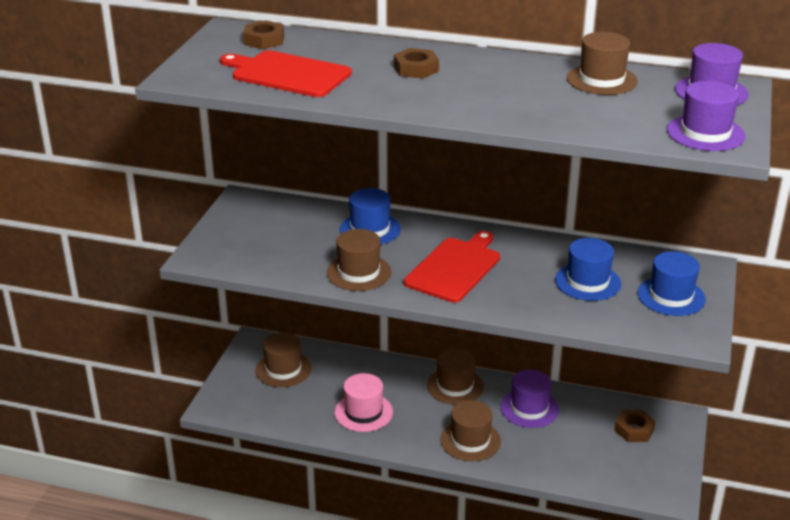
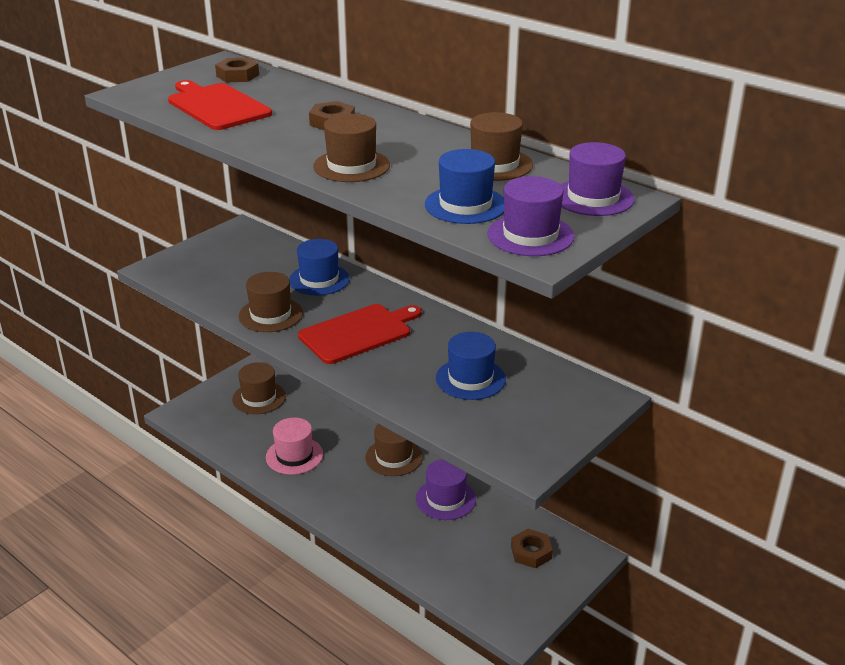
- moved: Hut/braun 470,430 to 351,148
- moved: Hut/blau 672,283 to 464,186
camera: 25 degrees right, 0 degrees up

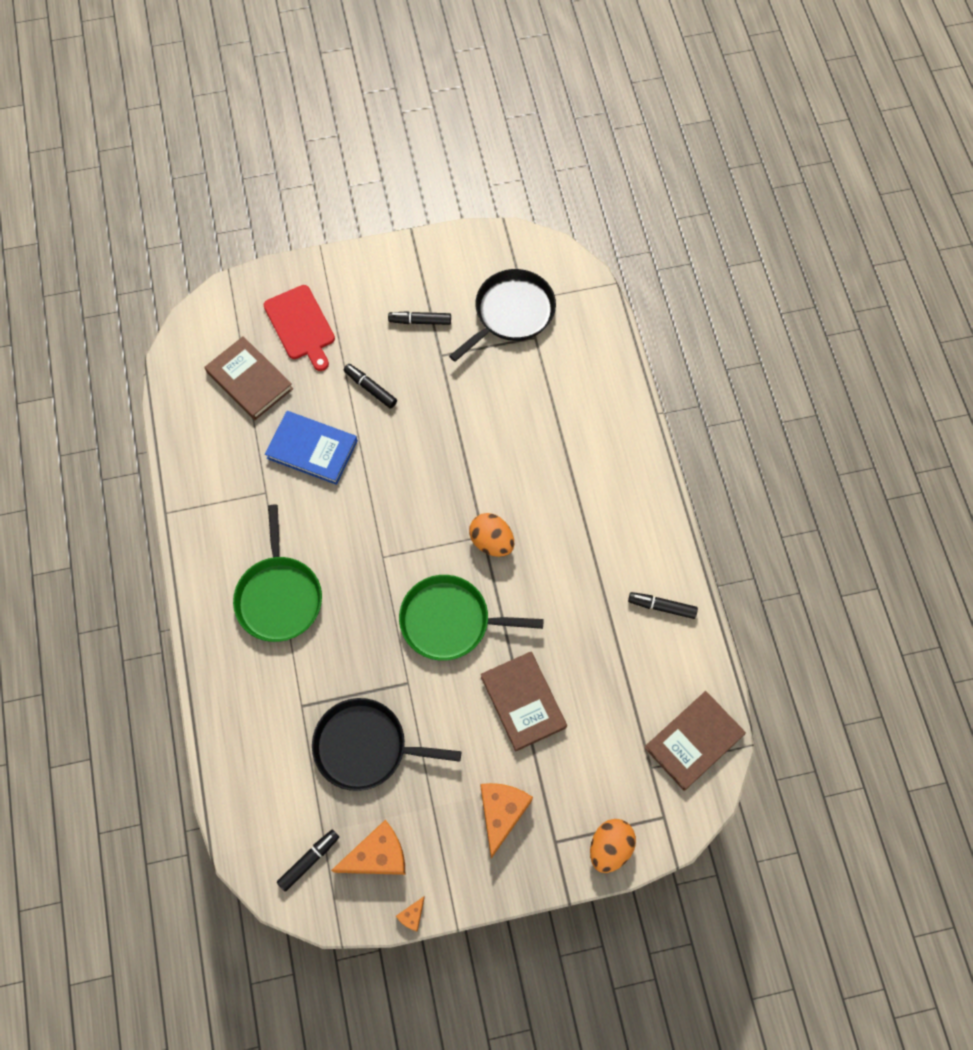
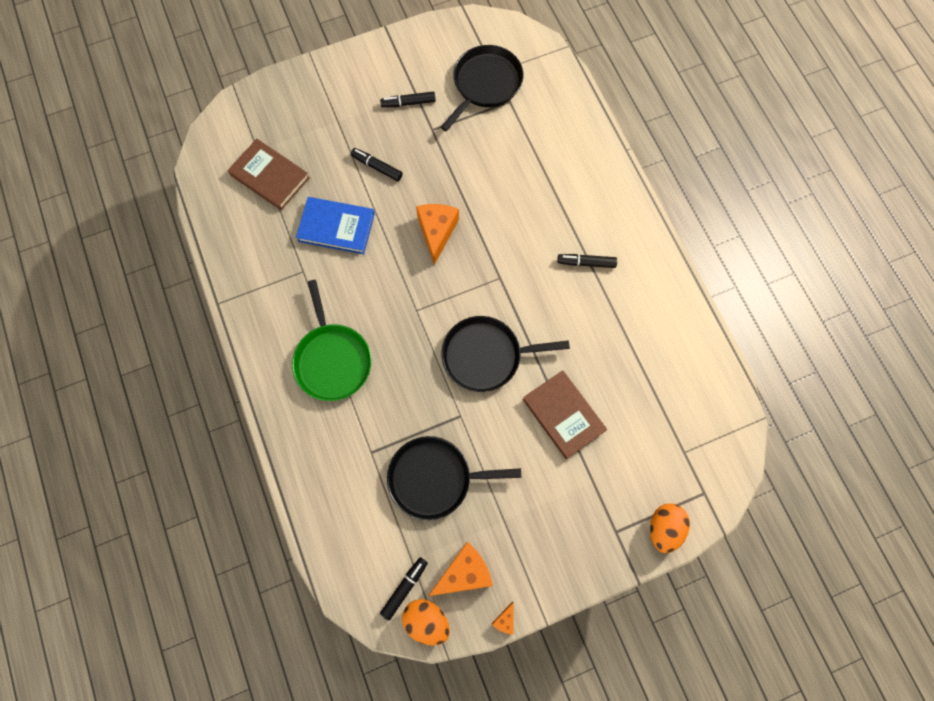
- removed: Schneidebrett/rot 299,328
- removed: Buch/braun 695,741
- moved: Ei/orange 491,535 to 426,622
- moved: Käse/orange 507,820 to 437,234
- moved: Filzstift/schwarz 663,605 to 587,261
- recoloured: Pfanne/grün 471,618 to Pfanne/schwarz 506,354
camera: 10 degrees left, 5 degrees up

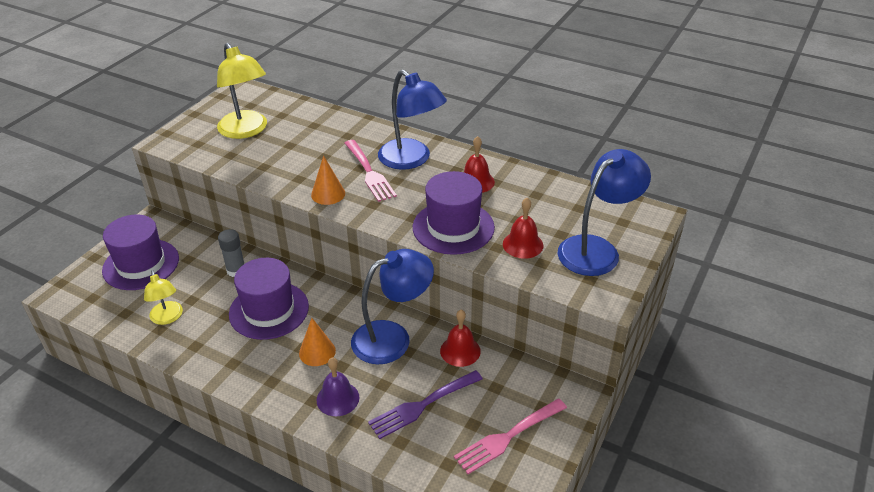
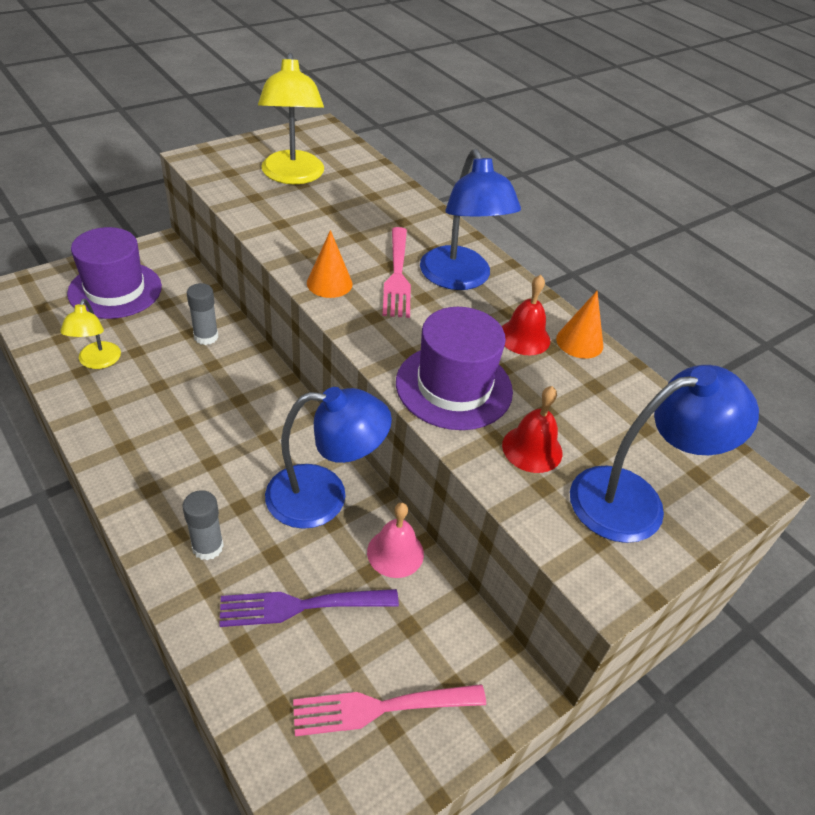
- removed: Hut/lila 269,299
- moved: Kegel/orange 317,342 to 579,325
- replaced: Glocke/lila 338,386 to Klebestift/grau 203,525
- recoloured: Glocke/rot 460,338 to Glocke/rosa 395,540
camera: 20 degrees right, 5 degrees up

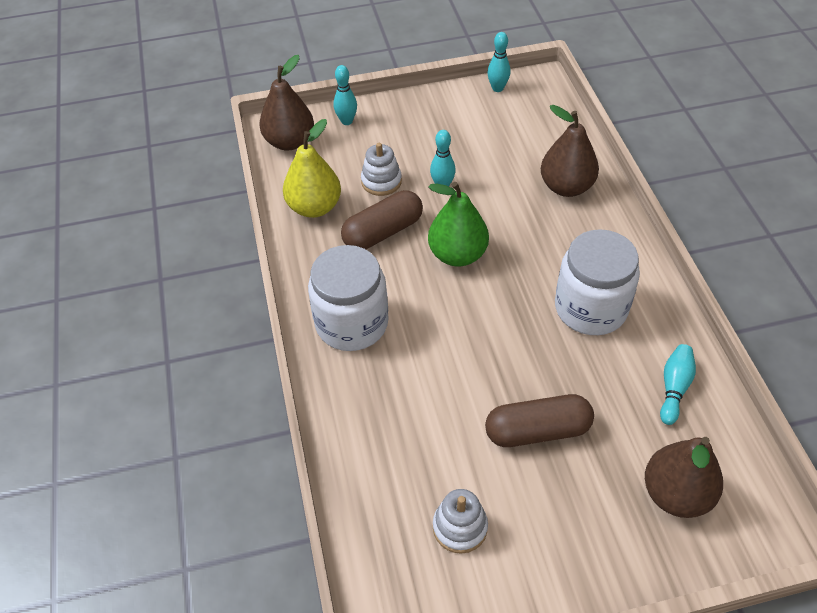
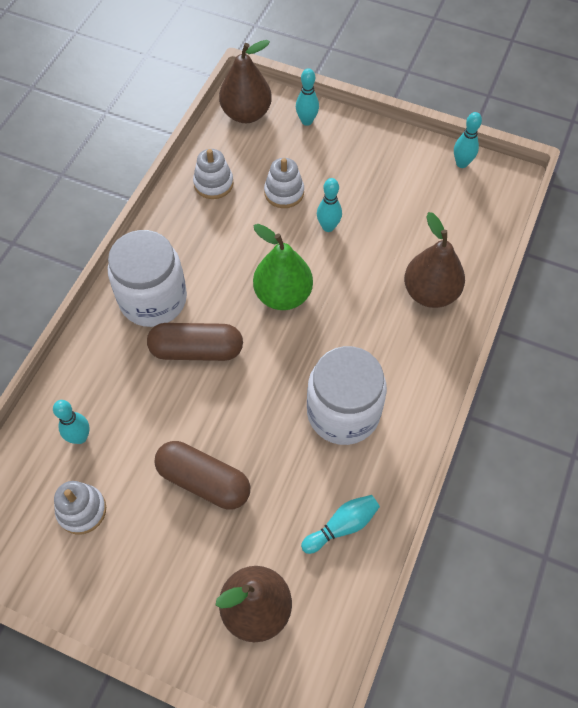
- added: Bowlingkegel/türkis 71,422
- moved: Kapsel/braun 382,219 to 195,342
- replaced: Birne/gelb 312,168 to Stapelspielzeug/weiß 213,174
camera: 35 degrees right, 10 degrees up

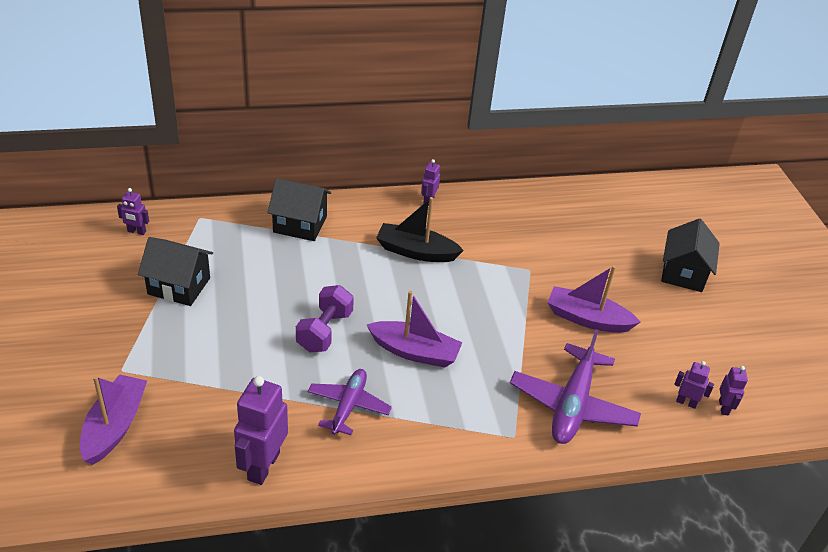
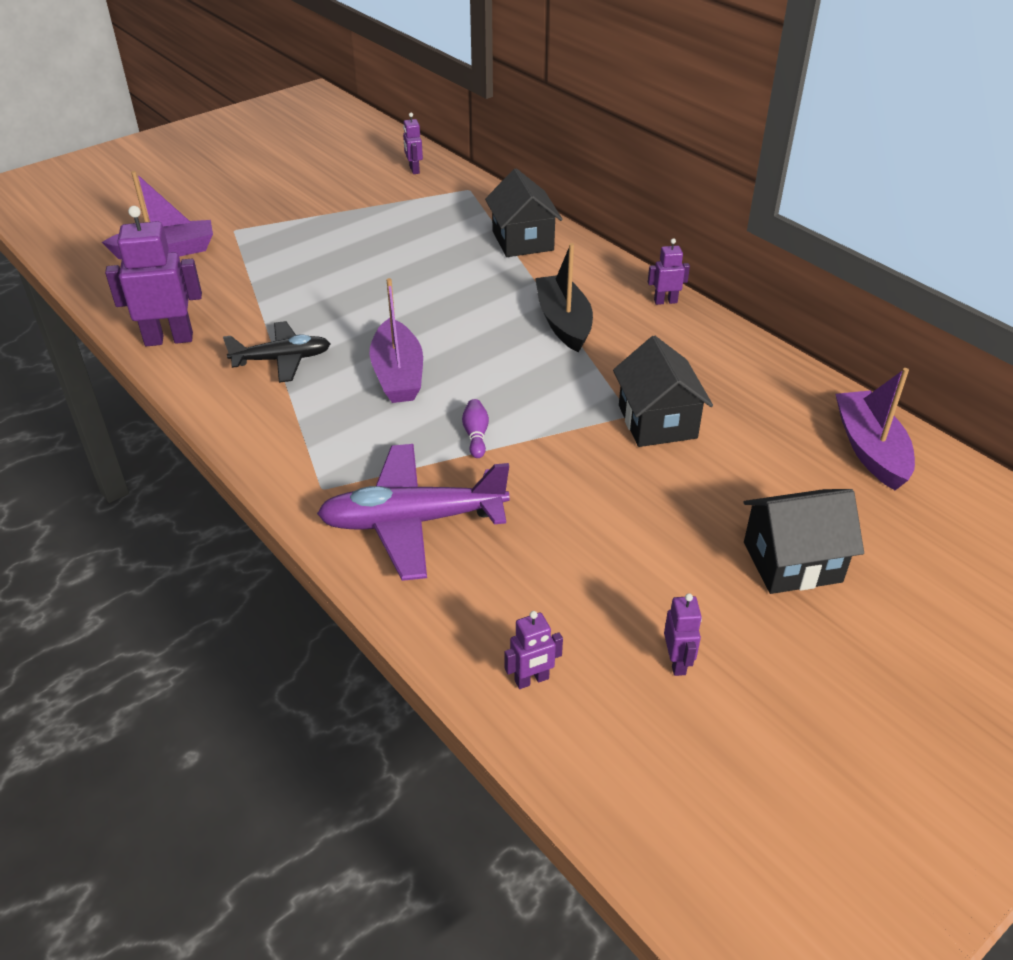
- removed: Hantel/lila 325,318
- added: Bowlingkegel/lila 475,428
- moved: Haus/schwarz 175,271 to 663,391
- moved: Boot/lila 593,299 to 875,429
- moved: Roboter/lila 694,385 to 683,634
- recoloured: Flugzeug/lila 350,402 to Flugzeug/schwarz 277,352
camera: 65 degrees right, 0 degrees up

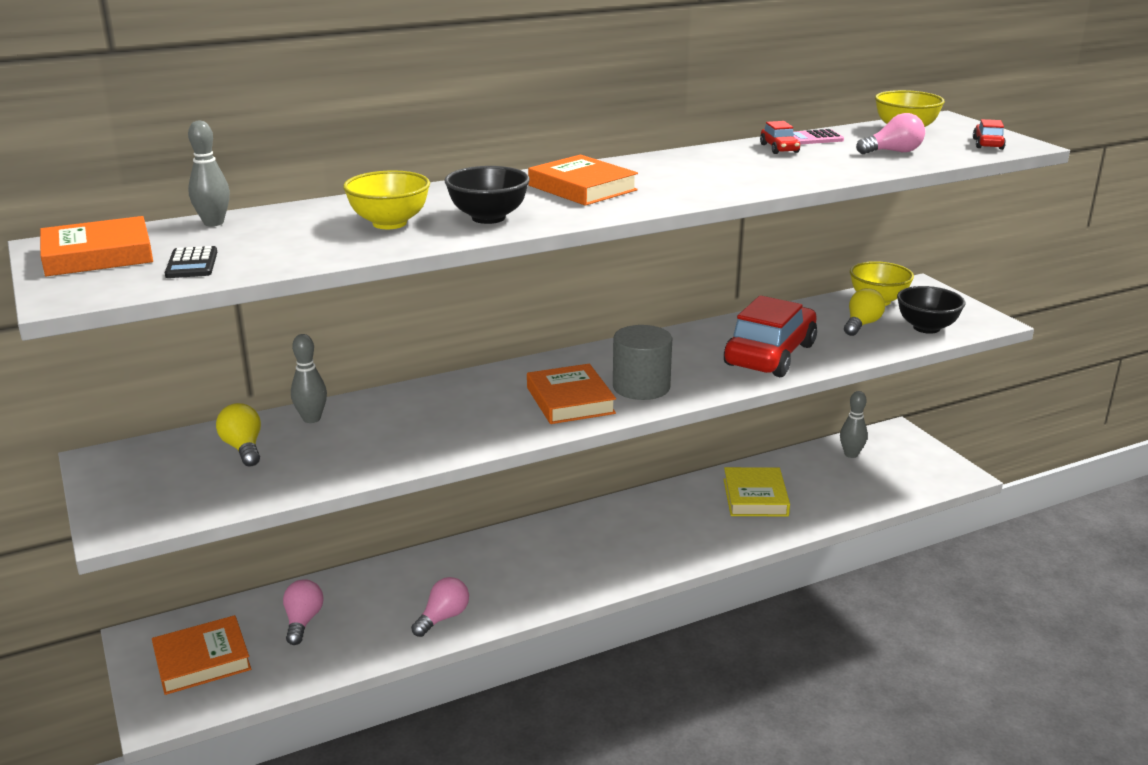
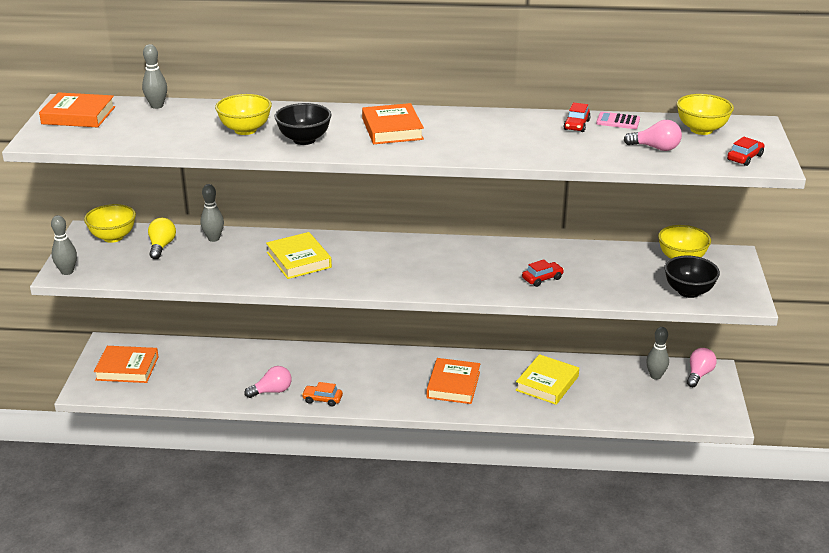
- removed: Taschenrechner/schwarz 191,262
- removed: Vollzylinder/grau 642,362
- removed: Glühbirne/gelb 864,312
- added: Bowlingkegel/grau 64,245
- added: Schüssel/gelb 110,223
- added: Buch/gelb 299,255
- added: Auto/orange 322,394
- moved: Glühbirne/rosa 303,612 to 702,367
- moved: Buch/orange 571,394 to 453,381
- resized: Auto/rot 770,336 = 543,273 x0.42
camera: 30 degrees right, 5 degrees up

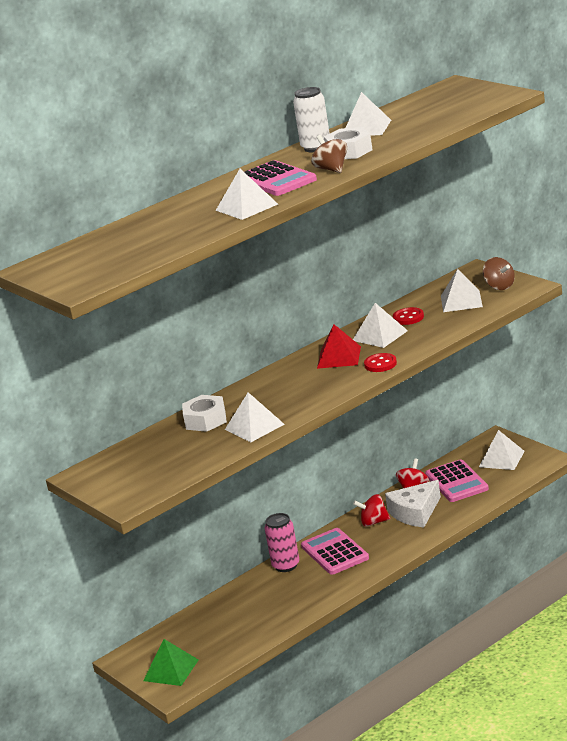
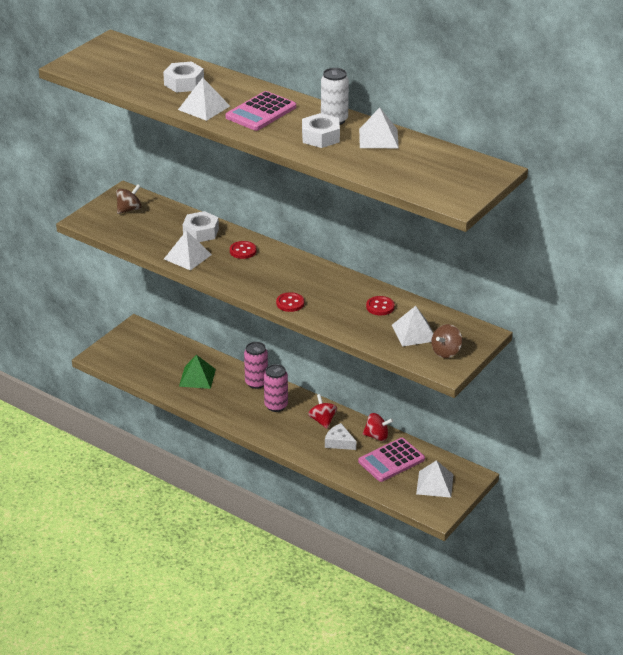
- removed: Pyramide/rot 339,346
- removed: Pyramide/weiß 380,325
- added: Sechskantmutter/weiß 183,77
- added: Knopf/rot 243,250
- moved: Pyramide/grün 171,662 to 197,372
- moved: Kreisel/braun 329,154 to 128,199
- replaced: Taschenrechner/rosa 335,551 to Dose/rosa 276,388
- resized: Käse/weiß 413,503 = 340,436 x0.64
camera: 70 degrees right, 10 degrees up

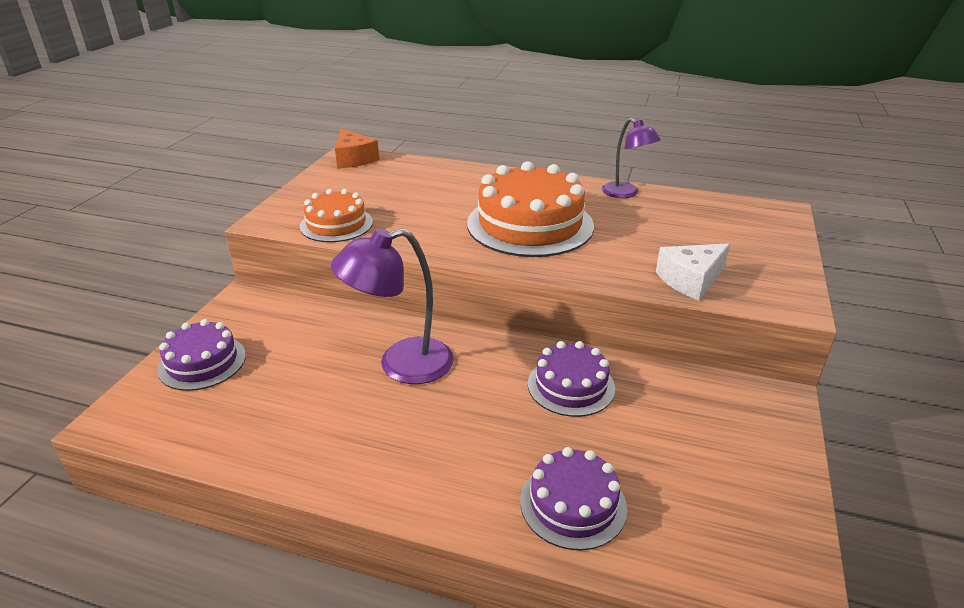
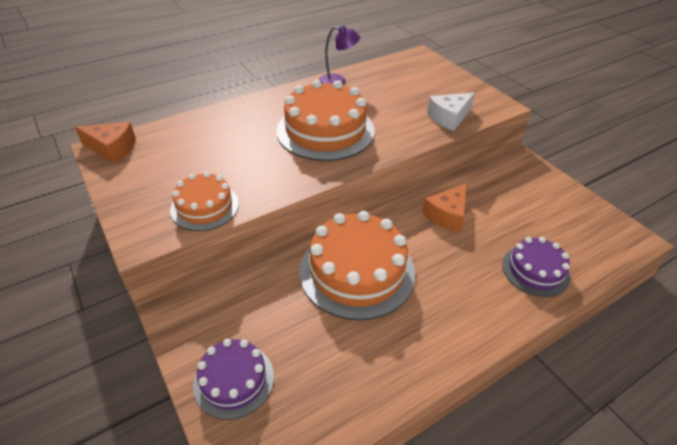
- replaced: Lampe/lila 392,306 to Kuchen/orange 357,265
- replaced: Kuchen/lila 571,379 to Käse/orange 444,207
- turned: Käse/weiß 693,271 = 451,111 45 degrees clockwise
camera: 50 degrees left, 10 degrees up

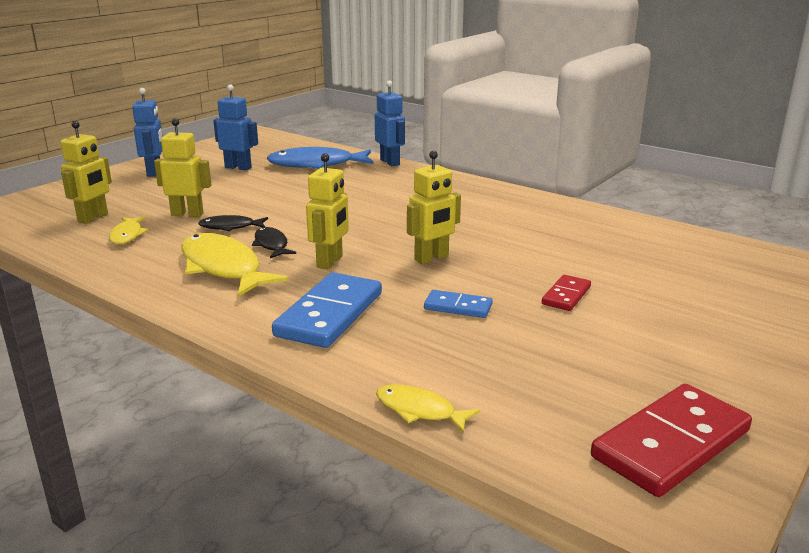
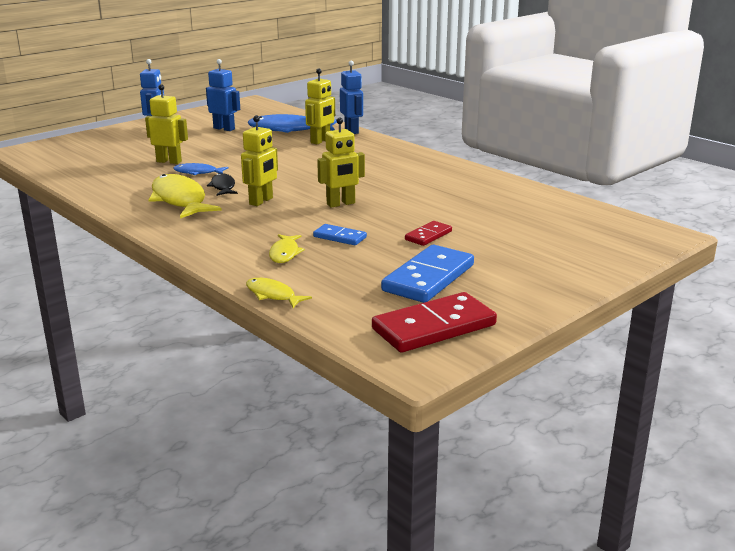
- moved: Roboter/gelb 86,172 to 320,106
- moved: Fisch/gelb 128,230 to 287,248
- moved: Dominostein/blau 327,310 to 427,274
- recoloured: Fisch/schwarz 233,223 to Fisch/blau 200,169
camera: 10 degrees right, 0 degrees up

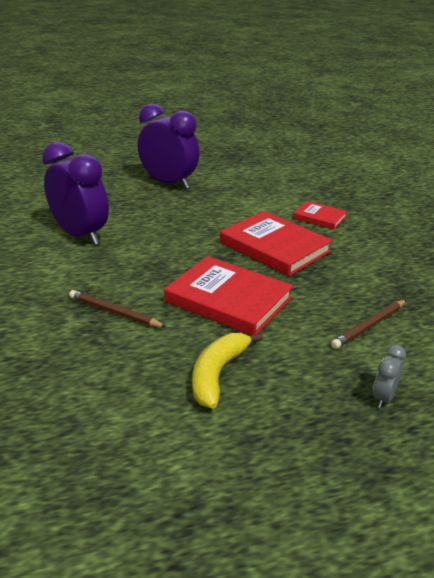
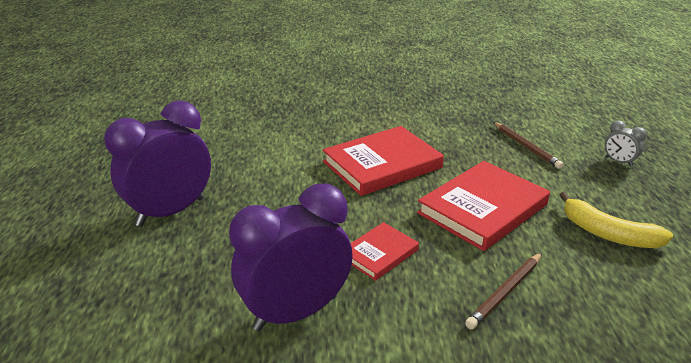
- moved: Buch/rot 320,215 to 385,251
camera: 75 degrees left, 0 degrees up

